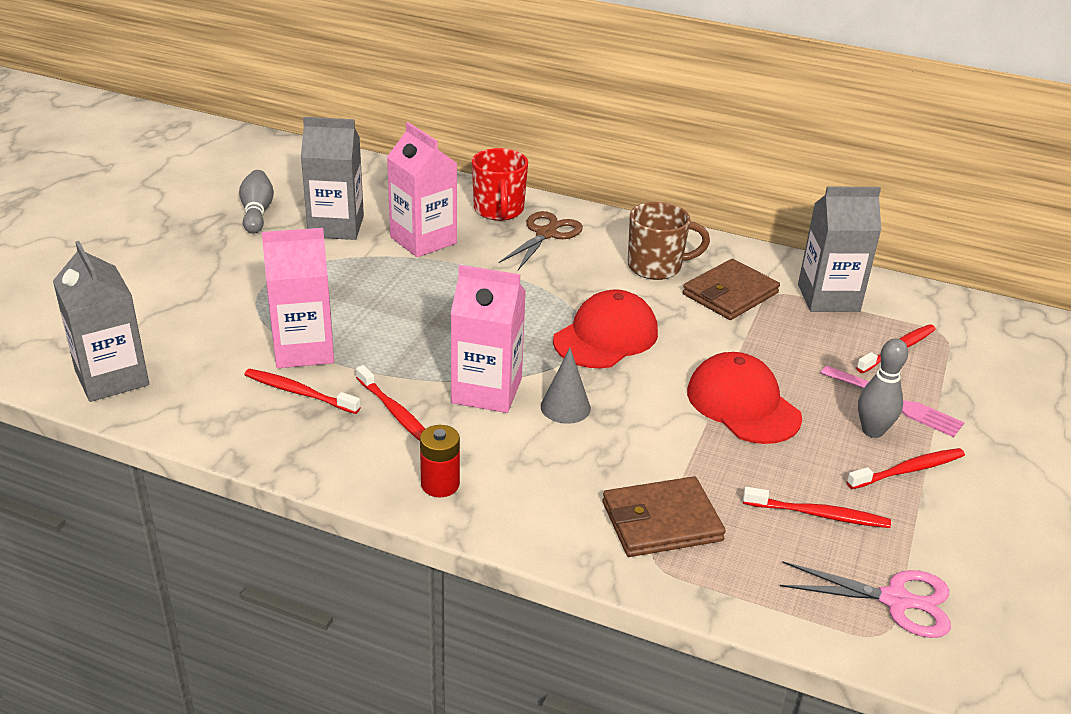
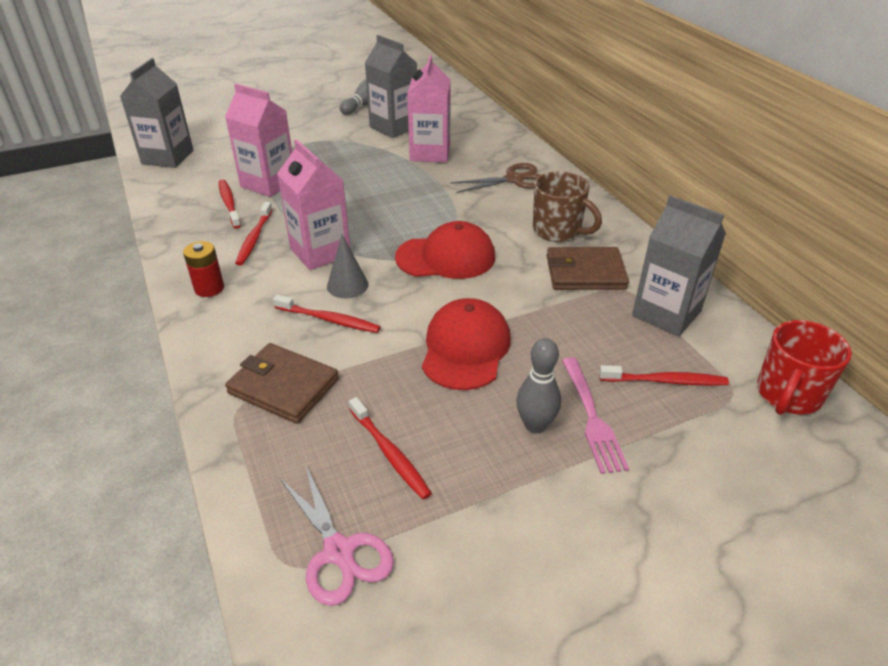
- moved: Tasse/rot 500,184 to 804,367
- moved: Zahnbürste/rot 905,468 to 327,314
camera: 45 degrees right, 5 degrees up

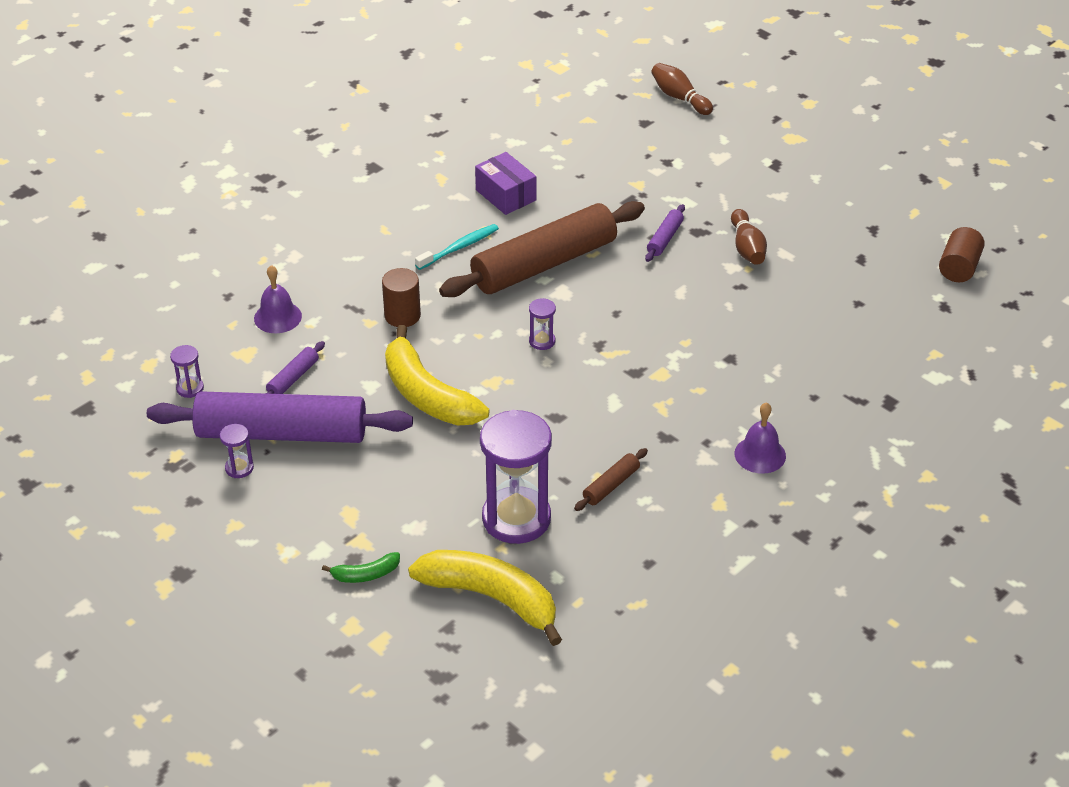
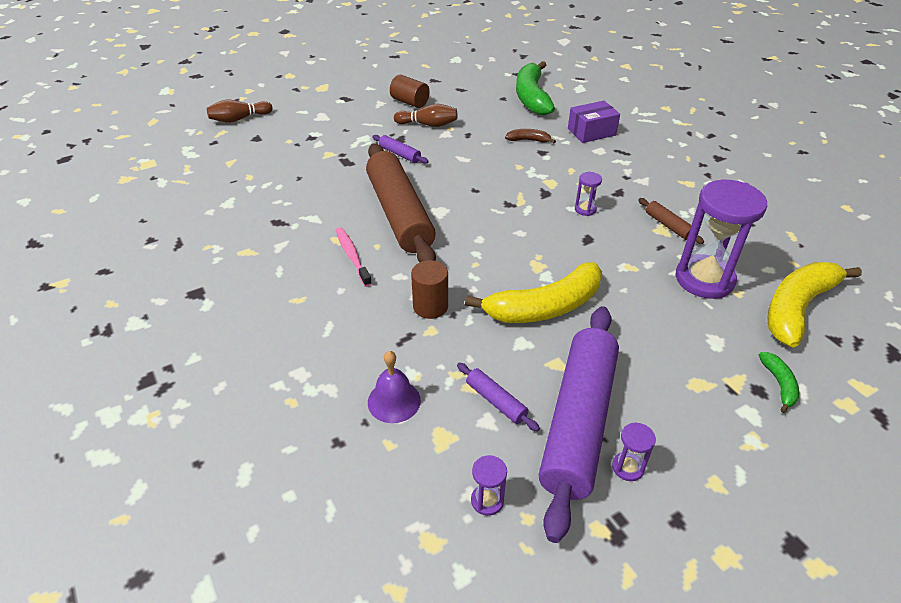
- removed: Glocke/lila 760,438
- added: Banane/braun 530,136
- added: Banane/grün 535,88
- moved: Schachtel/lila 505,183 to 594,122
- moved: Sanduhr/lila 542,324 to 588,194
- moved: Vollzylinder/braun 962,254 to 410,91
- recoloured: Zahnbürste/türkis 457,247 to Zahnbürste/rosa 354,257
camera: 75 degrees left, 0 degrees up

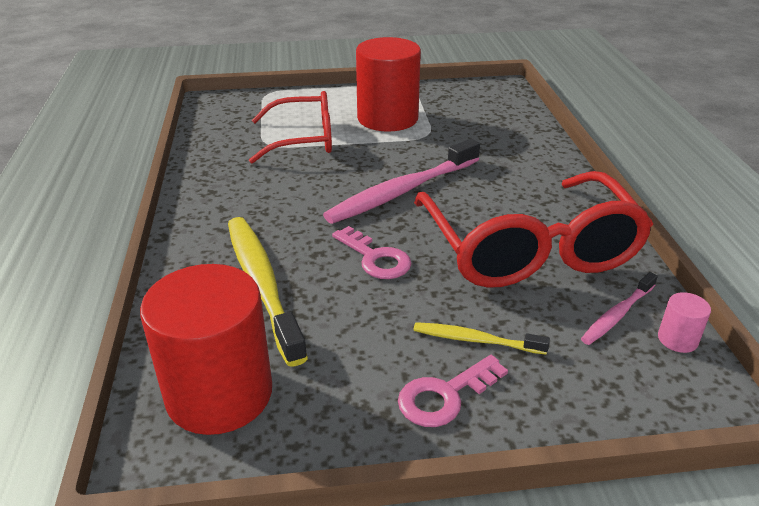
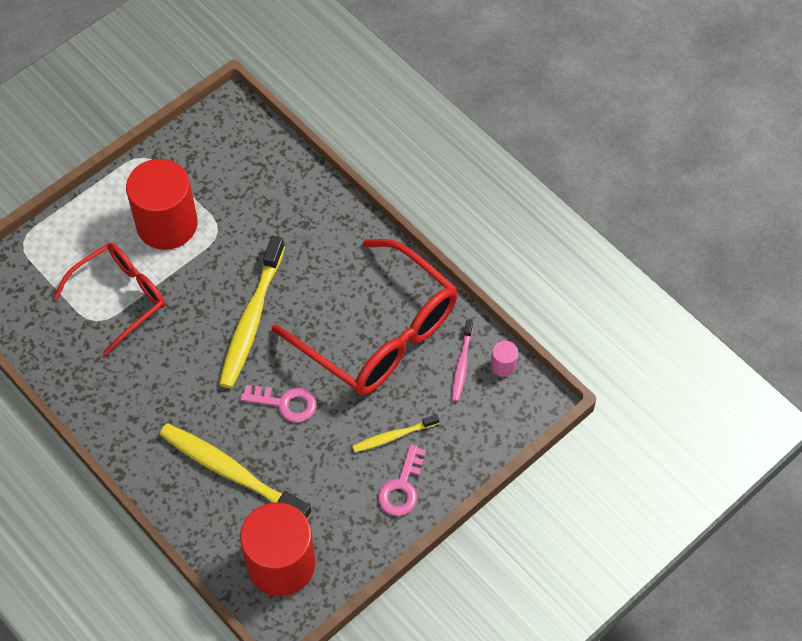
- recoloured: Zahnbürste/rosa 401,181 to Zahnbürste/gelb 252,312
camera: 35 degrees left, 25 degrees up

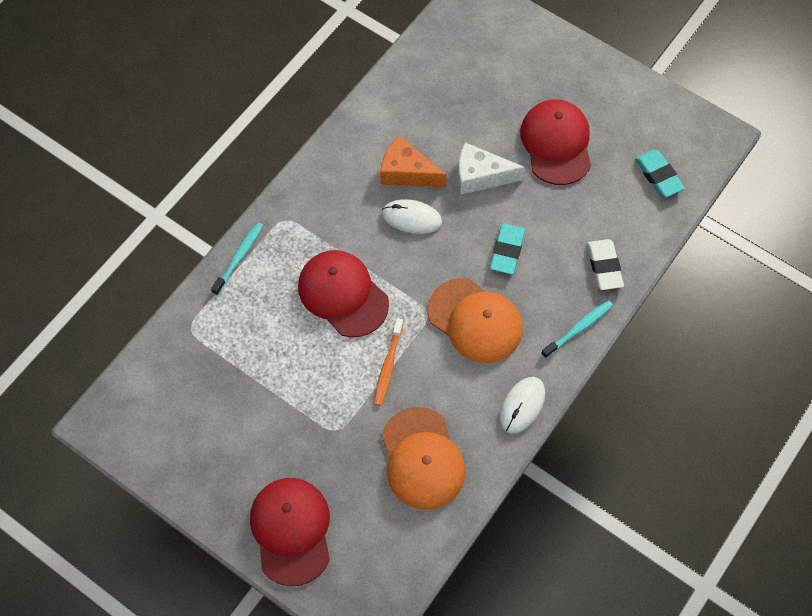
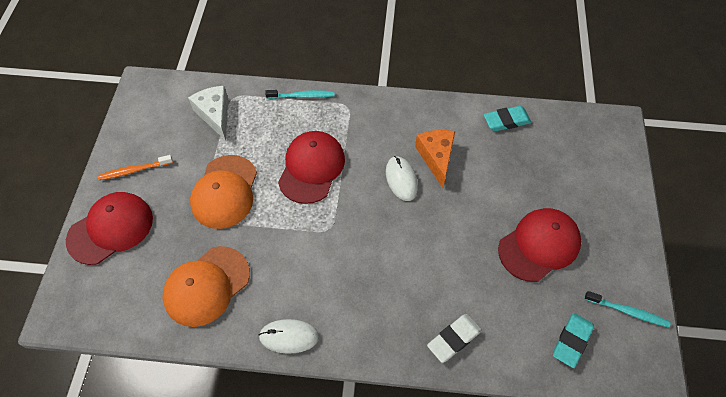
- moved: Zahnbürste/orange 388,362 to 135,167
- moved: Kappe/orange 475,320 to 223,192
- moved: Käse/weiß 491,168 to 208,113
- moved: Radiergummi/türkis 507,248 to 508,118
- moved: Zahnbürste/türkis 577,329 to 627,309
camera: 60 degrees right, 5 degrees down

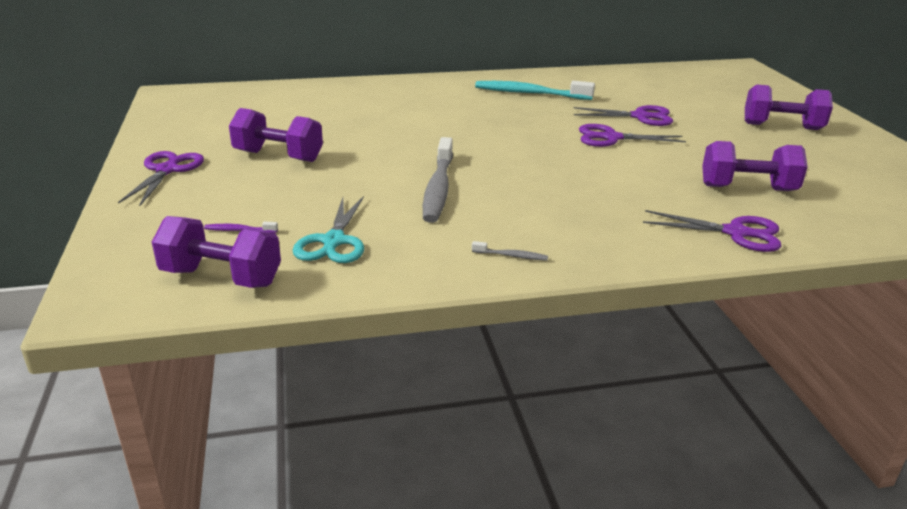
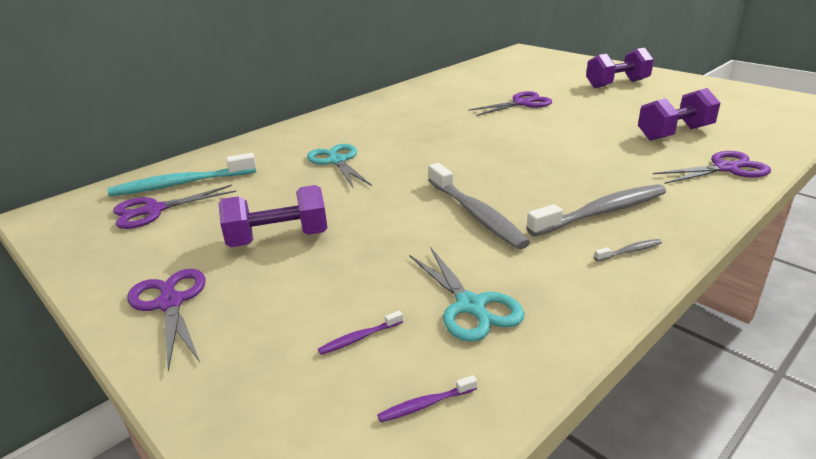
- added: Schere/türkis 339,166
- added: Zahnbürste/grau 596,210
- moved: Zahnbürste/türkis 535,90 to 182,174
- moved: Schere/lila 632,135 to 174,207
- replaced: Hantel/lila 216,252 to Zahnbürste/lila 427,398
camera: 30 degrees left, 0 degrees up

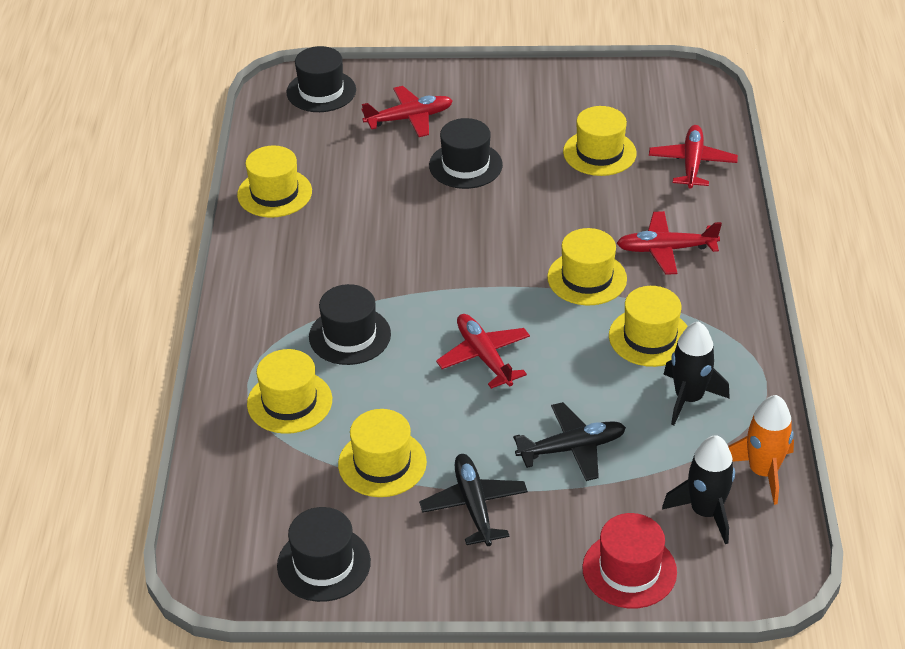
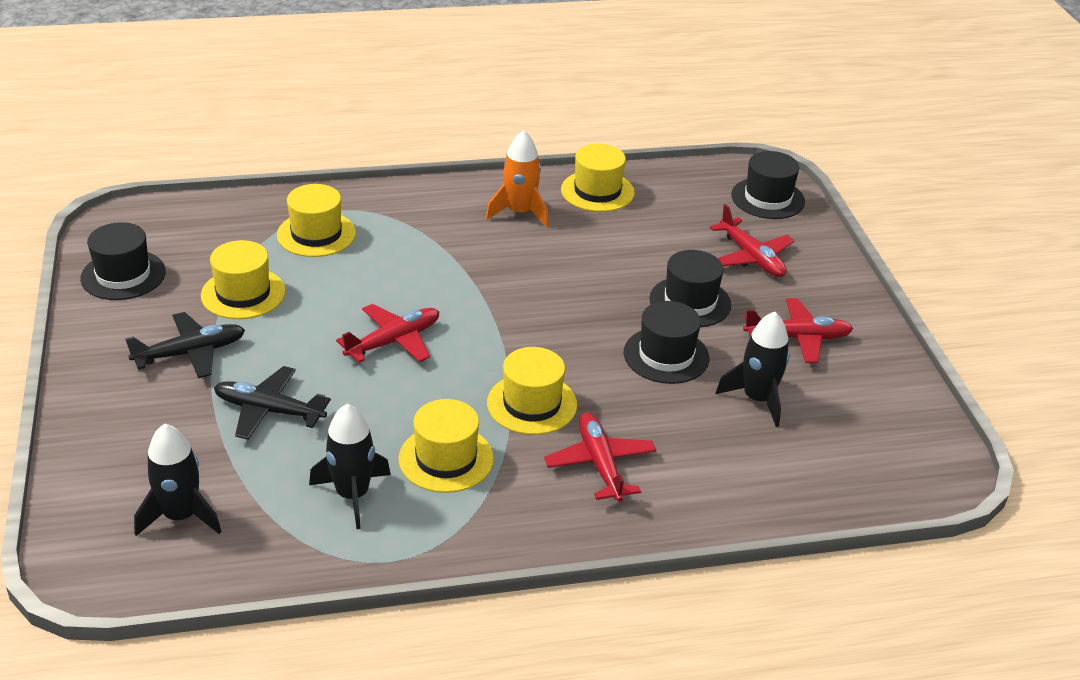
- removed: Hut/rot 629,560
- moved: Hut/schwarz 350,324 to 667,342
- moved: Flugzeug/rot 693,157 to 798,330
- moved: Rakete/orange 761,450 to 517,178
- replaced: Hut/gelb 600,141 to Rakete/schwarz 753,369
- turned: Flugzeug/schwarz 569,441 = 272,403 135 degrees clockwise
camera: 75 degrees right, 5 degrees down

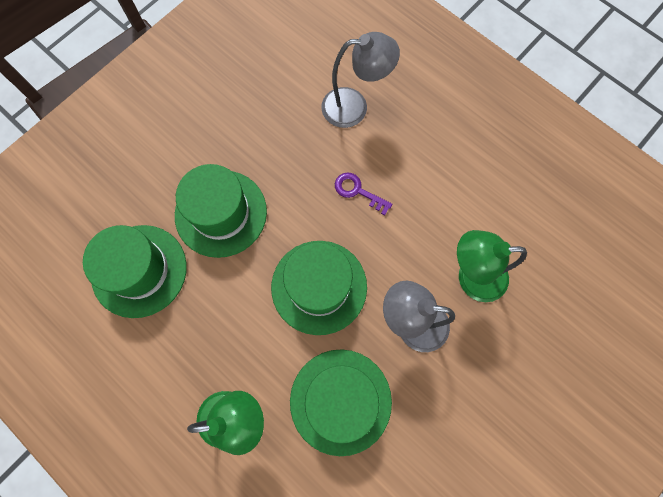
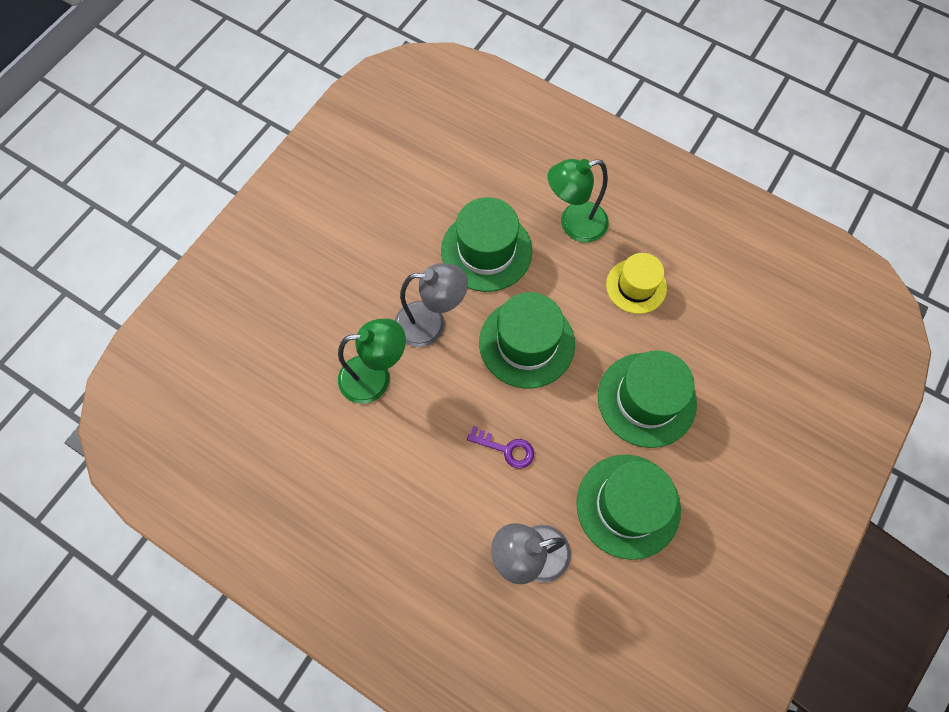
- added: Hut/gelb 636,283
- moved: Hut/grün 135,271 to 628,507
camera: 170 degrees right, 5 degrees down

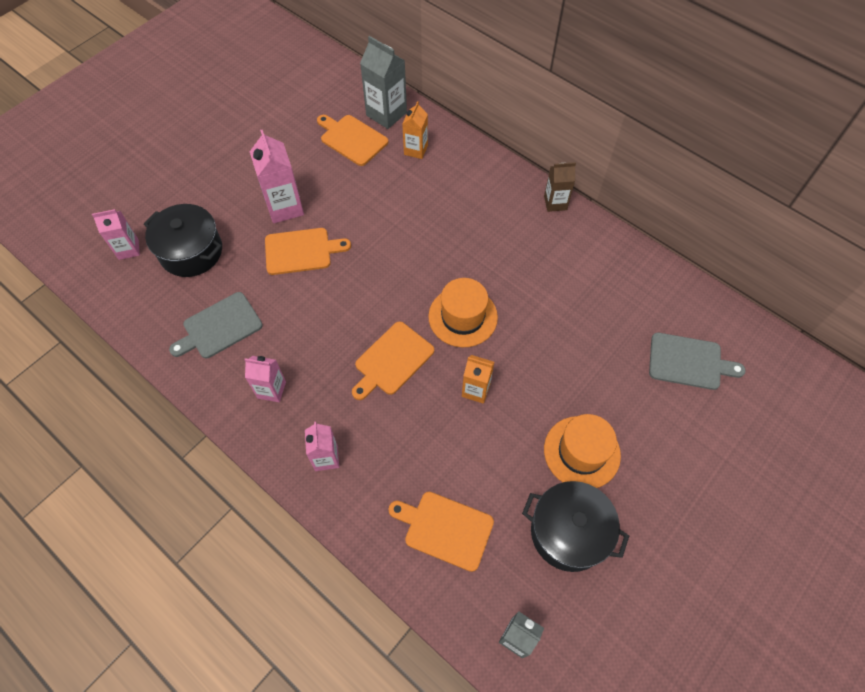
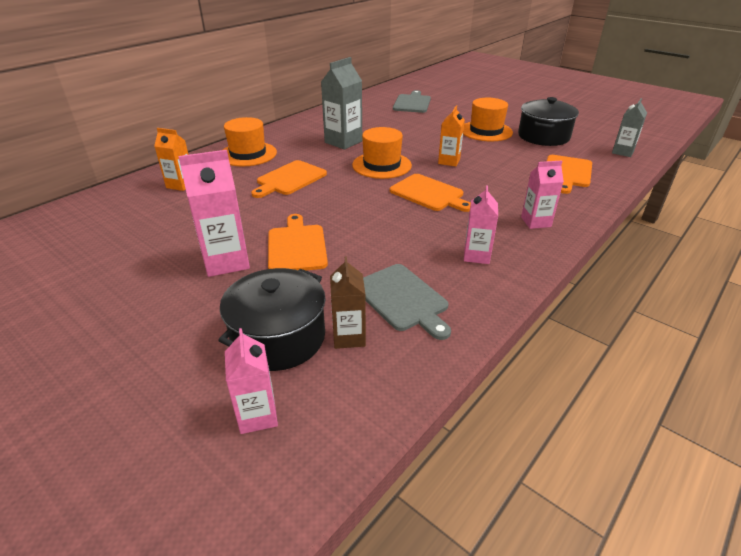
- added: Hut/orange 250,141
- moved: Schneidebrett/orange 352,140 to 289,179
- moved: Getränkekarton/grau 383,82 to 341,103
- moved: Getränkekarton/braun 560,187 to 348,302
camera: 90 degrees left, 25 degrees down

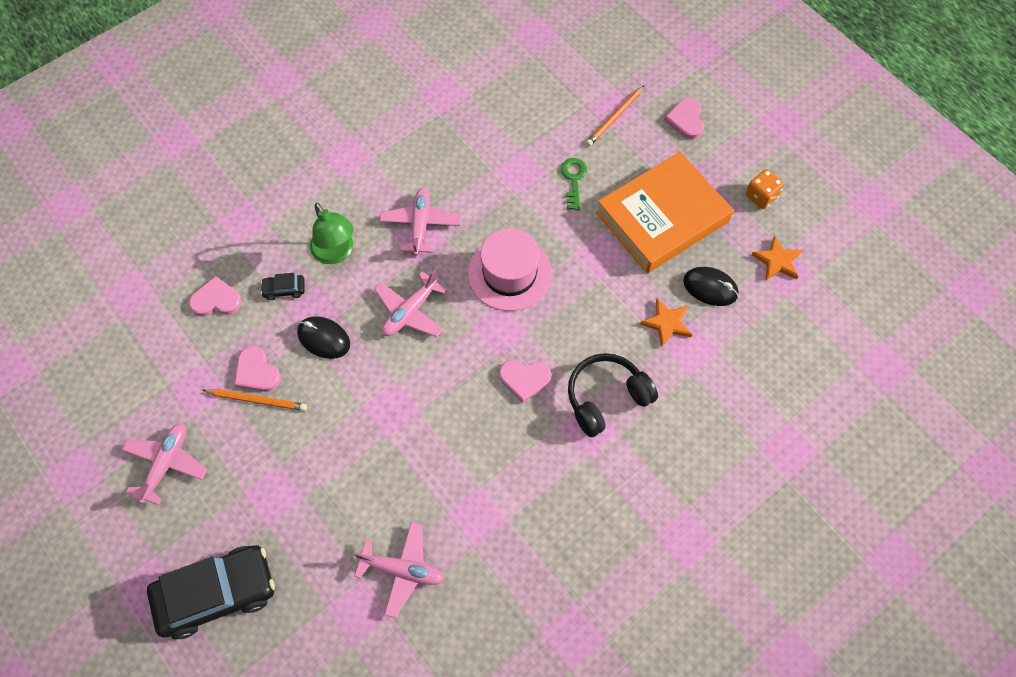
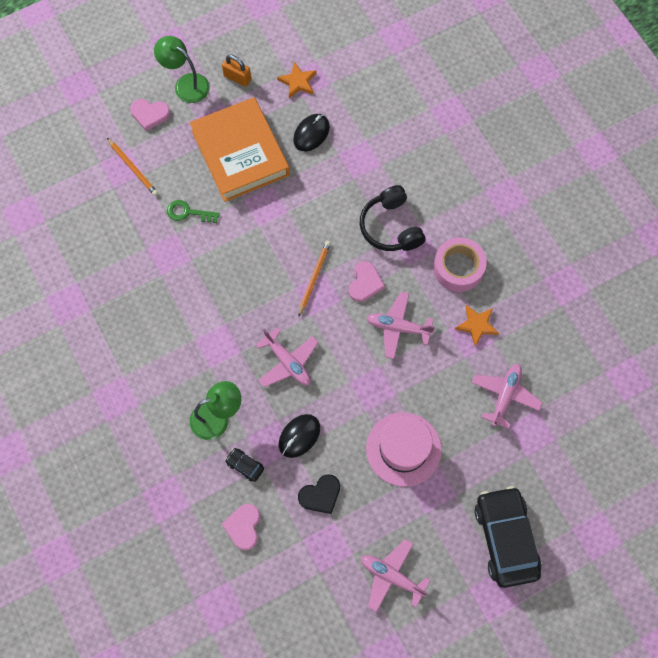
- added: Lampe/grün 182,69
- added: Klebeband/rosa 460,264
- moved: Bleistift/orange 254,400 to 314,279
- moved: Flugzeug/rosa 420,222 to 400,325
- moved: Hut/rosa 510,269 to 404,449
- moved: Stern/orange 666,323 to 477,326
- replaced: Spielwürfel/orange 765,189 to Vorhängeschloss/orange 236,71
- recoloured: Herz/rosa 257,369 to Herz/schwarz 319,494
- turned: Auto/schwarz 283,286 = 244,465 120 degrees clockwise
camera: 80 degrees left, 5 degrees up

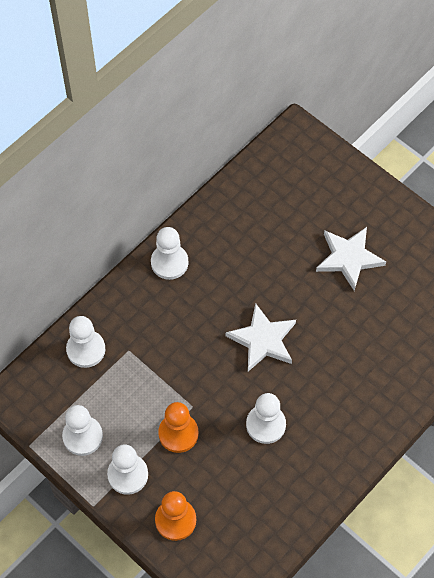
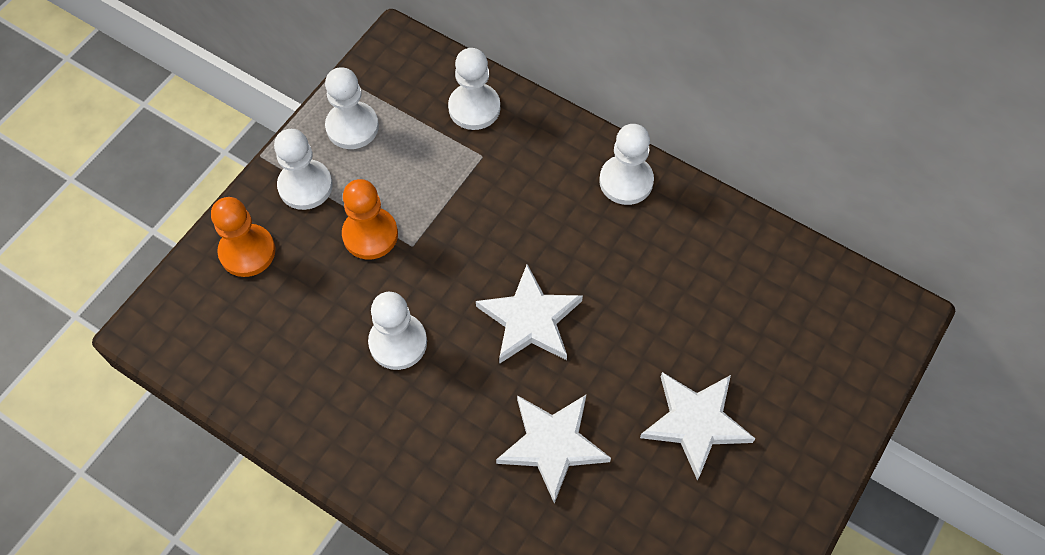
- added: Stern/weiß 553,449
camera: 80 degrees right, 0 degrees up

